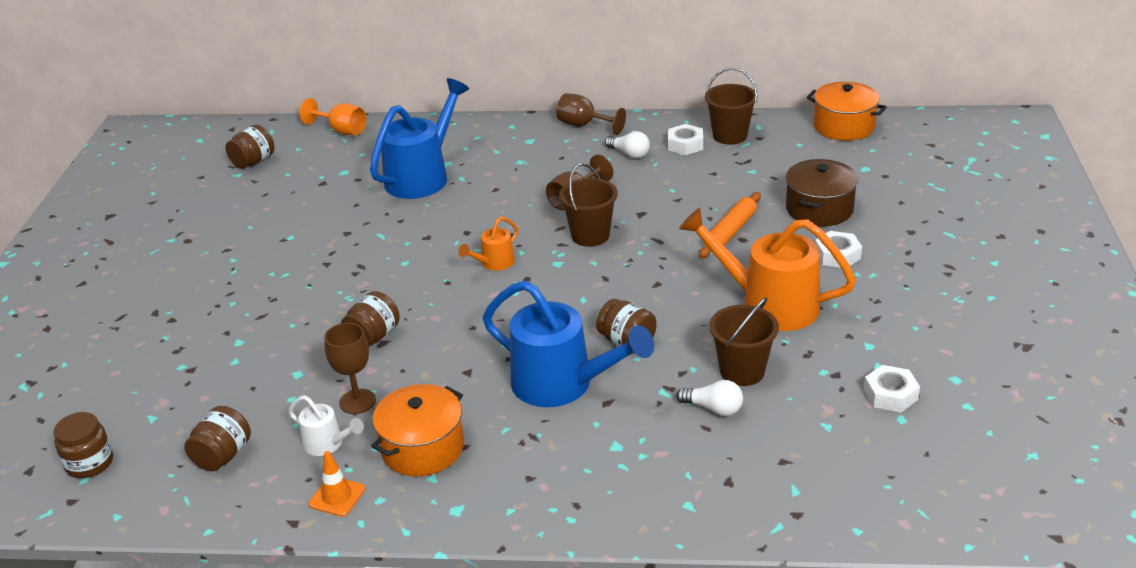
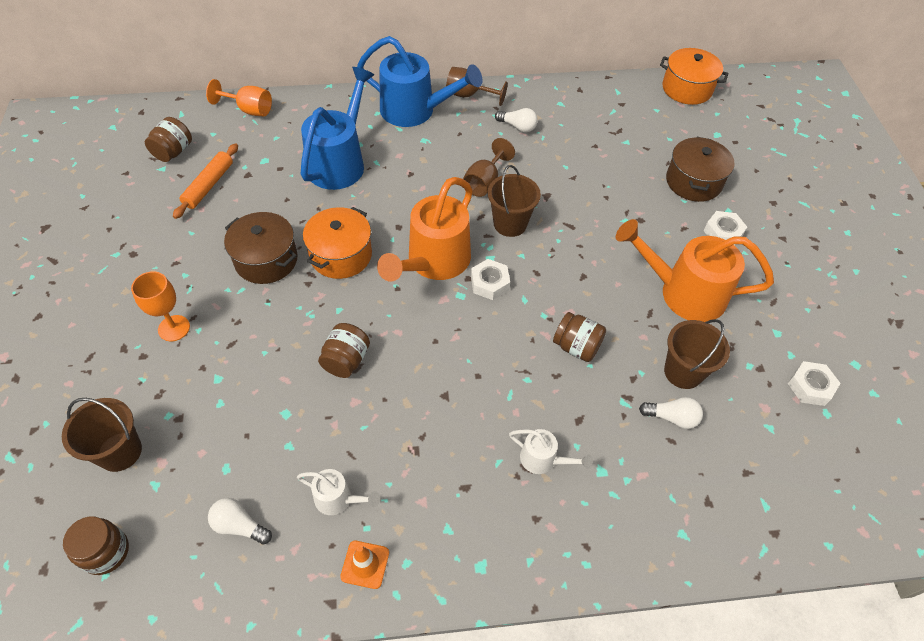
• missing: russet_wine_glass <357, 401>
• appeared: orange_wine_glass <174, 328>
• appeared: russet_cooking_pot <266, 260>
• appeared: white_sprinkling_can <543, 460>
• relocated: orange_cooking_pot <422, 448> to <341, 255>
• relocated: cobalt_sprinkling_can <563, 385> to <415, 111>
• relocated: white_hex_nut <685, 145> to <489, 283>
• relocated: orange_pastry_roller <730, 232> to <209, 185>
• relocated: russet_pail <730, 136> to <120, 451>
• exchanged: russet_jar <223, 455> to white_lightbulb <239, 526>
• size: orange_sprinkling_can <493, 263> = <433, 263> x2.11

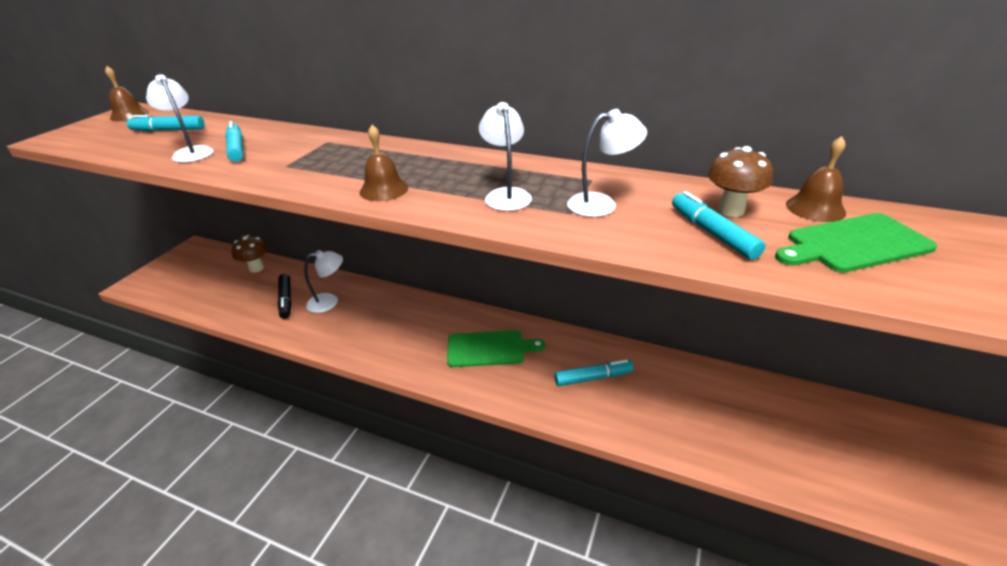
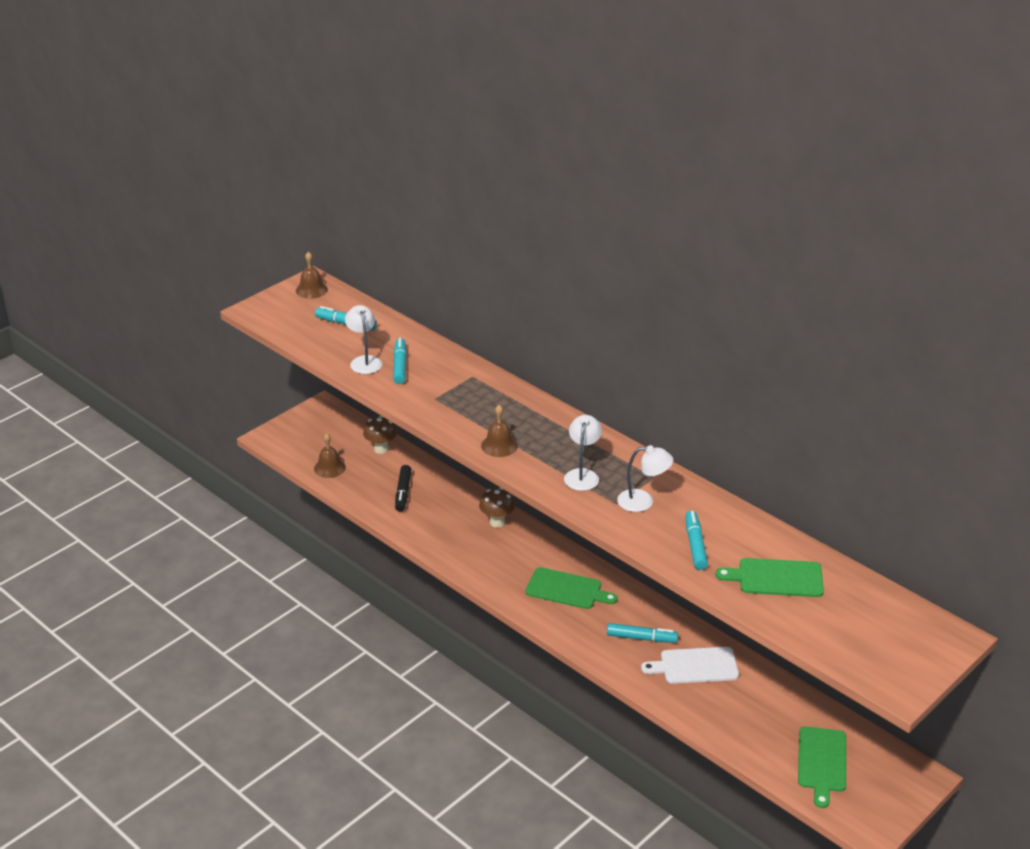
• missing: white_lamp <329, 302>
• appeared: white_bread_board <695, 666>
• appeared: emerald_bread_board <822, 762>
• relocated: russet_mushroom <731, 210> to <497, 522>
• relocated: russet_school_bell <815, 208> to <329, 468>

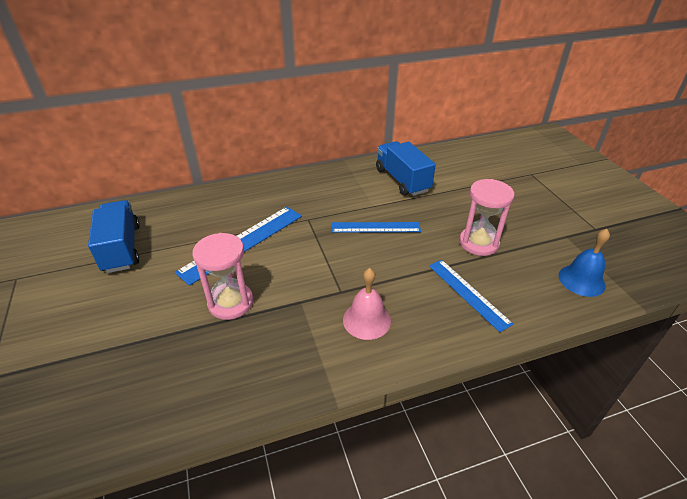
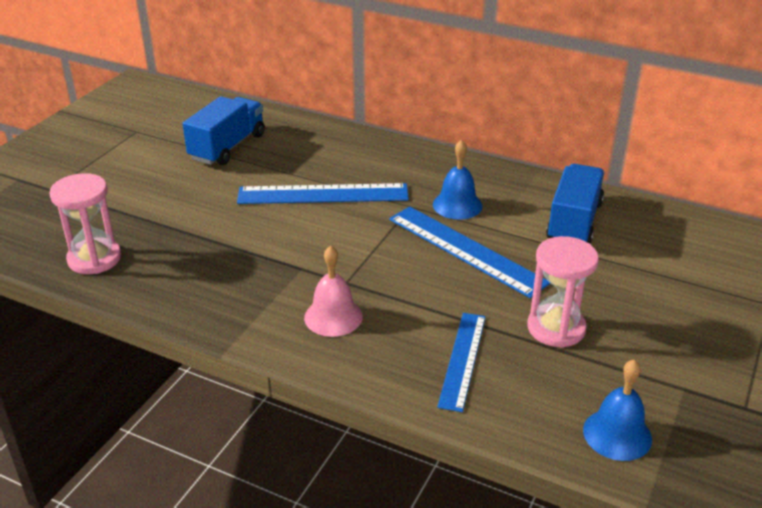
• appeared: cobalt_school_bell <457, 205>
• relocated: rosy_hourglass <231, 302> to <94, 259>
• size: cobalt_measuring_stick <375, 227> = <466, 250> x1.52

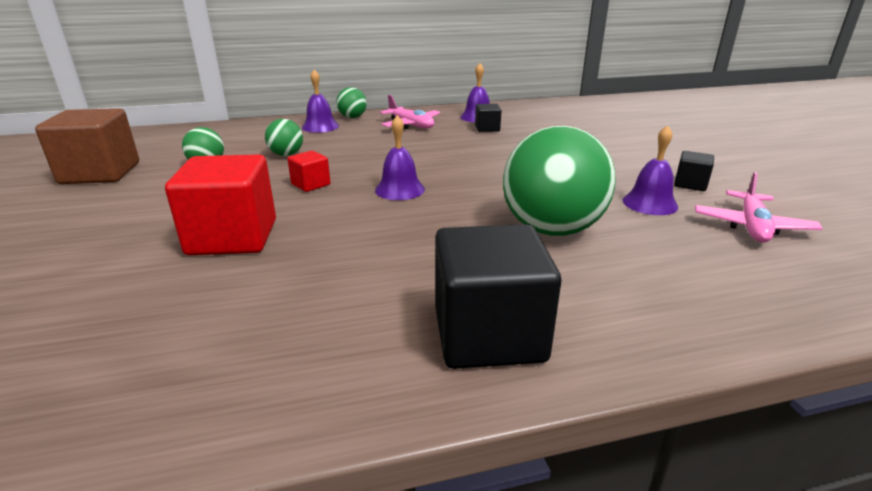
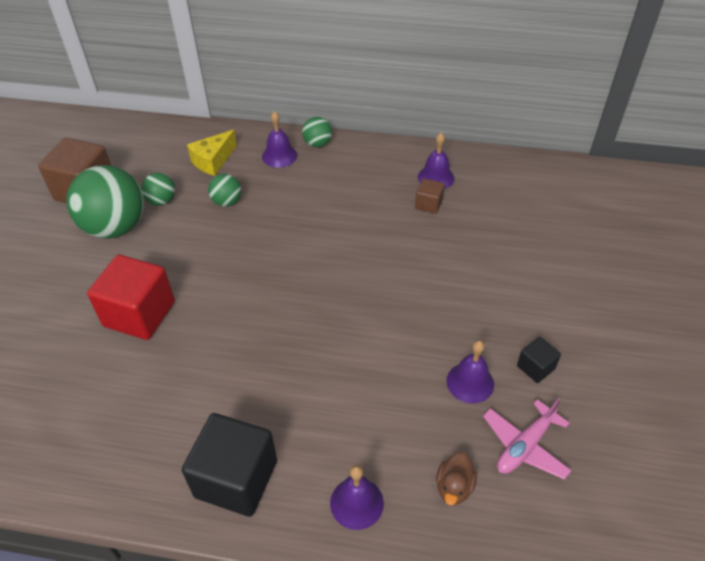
• missing: red_solid_cube <310, 184>
• missing: rosy_plane <411, 125>
• appeared: golden_piece_of_cheese <213, 161>
• appeared: russet_toy_duck <454, 487>
• relocated: violet_school_bell <400, 189> to <356, 503>
• relocated: emerald_sphere <551, 229> to <115, 227>
• colour: black_solid_cube <487, 128> to russet_solid_cube <428, 204>

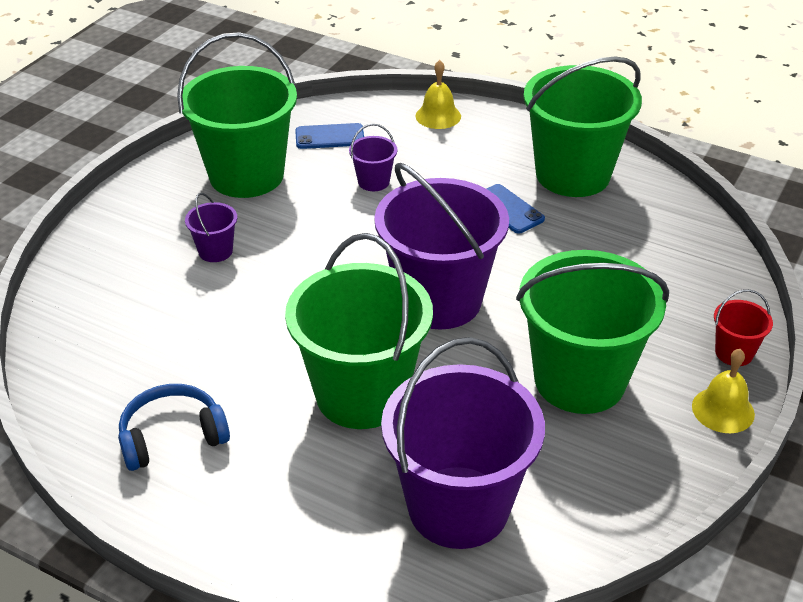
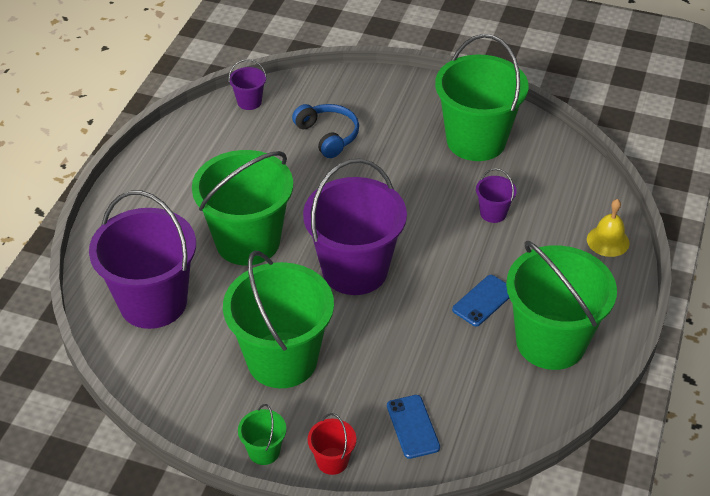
• relocated: cobalt_headphones <172, 436> to <328, 135>
• relocated: violet_pail <215, 251> to <249, 102>
• relocated: cobalt_phone <329, 137> to <413, 426>
• exchanged: golden_school_bell <723, 410> to emerald_pail <264, 451>

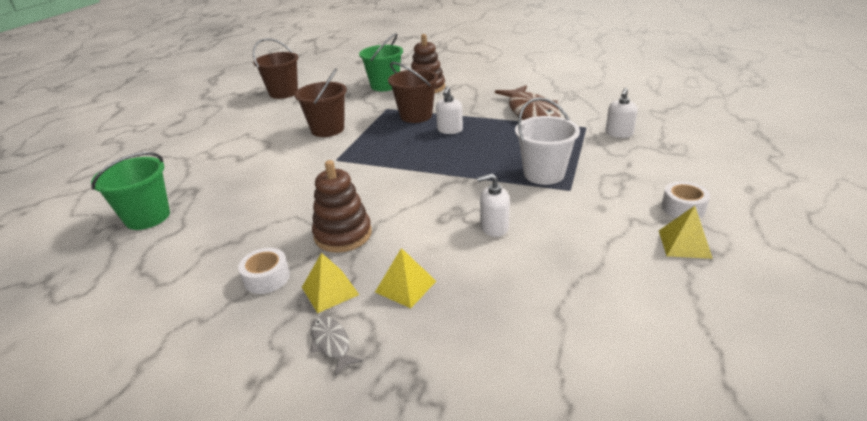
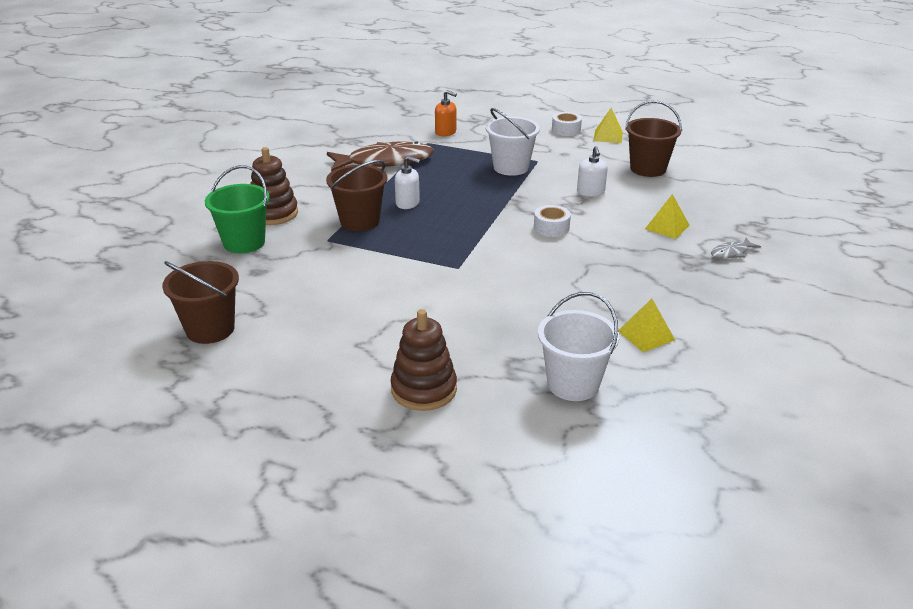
• relocated: white_tape <267, 278> to <551, 227>
• relocated: russet_pail <327, 129> to <648, 169>
• relocated: golden_solid_pyramid <330, 291> to <646, 335>
• relocated: russet_stacking_rings <343, 235> to <424, 389>
• colour: emerald_pail <147, 217> to white_pail <573, 384>
• colour: white_soap_dispenser <619, 133> to orange_soap_dispenser <445, 132>

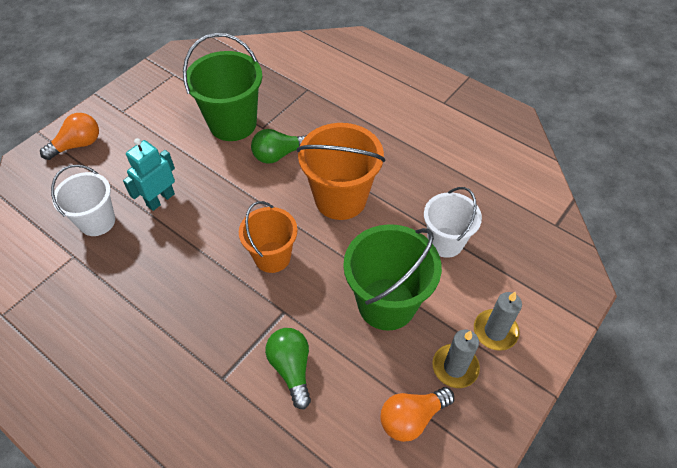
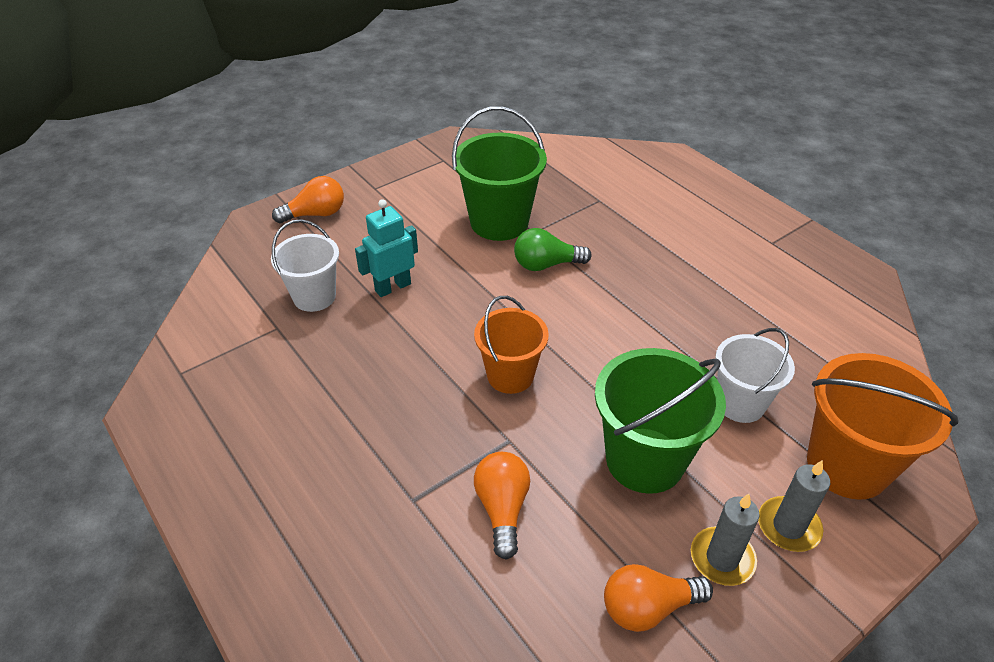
• relocated: orange_pail <340, 199> to <847, 465>
• colour: emerald_lightbulb <291, 368> to orange_lightbulb <502, 509>

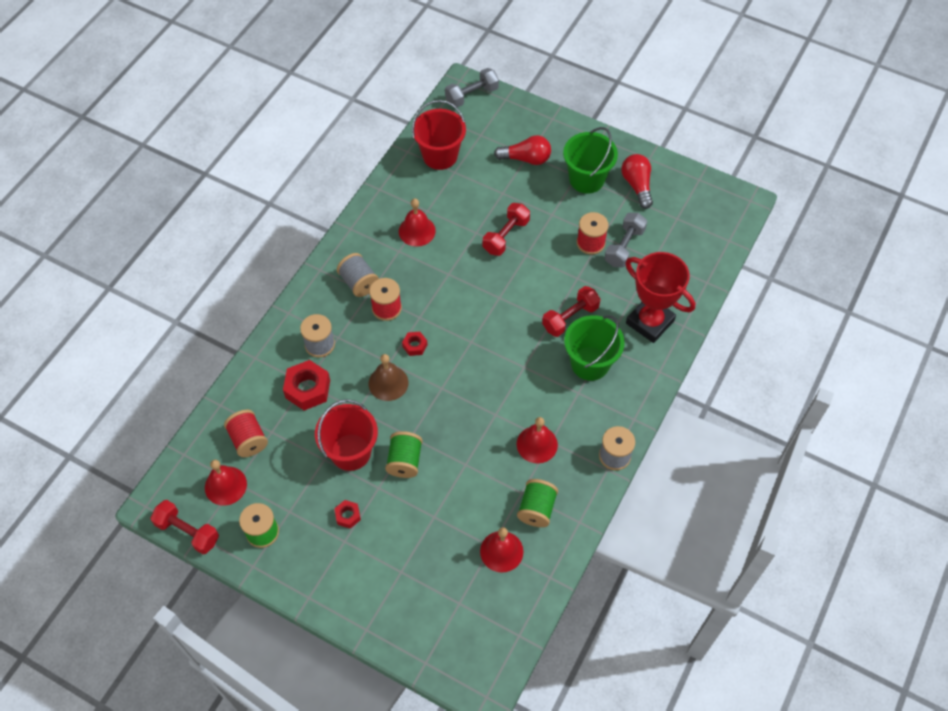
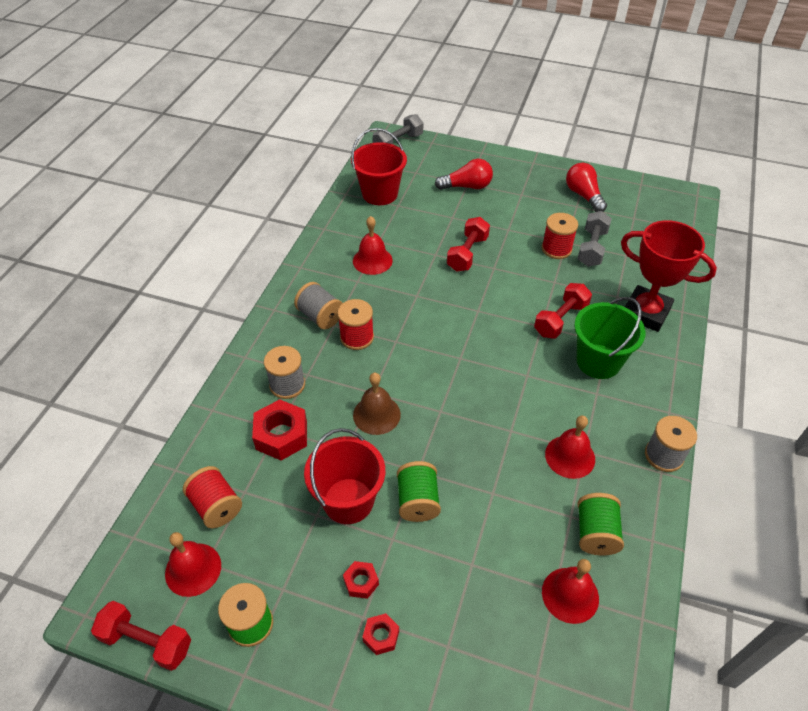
• missing: emerald_pail <586, 179>
• relocated: red_hex_nut <415, 346> to <381, 636>

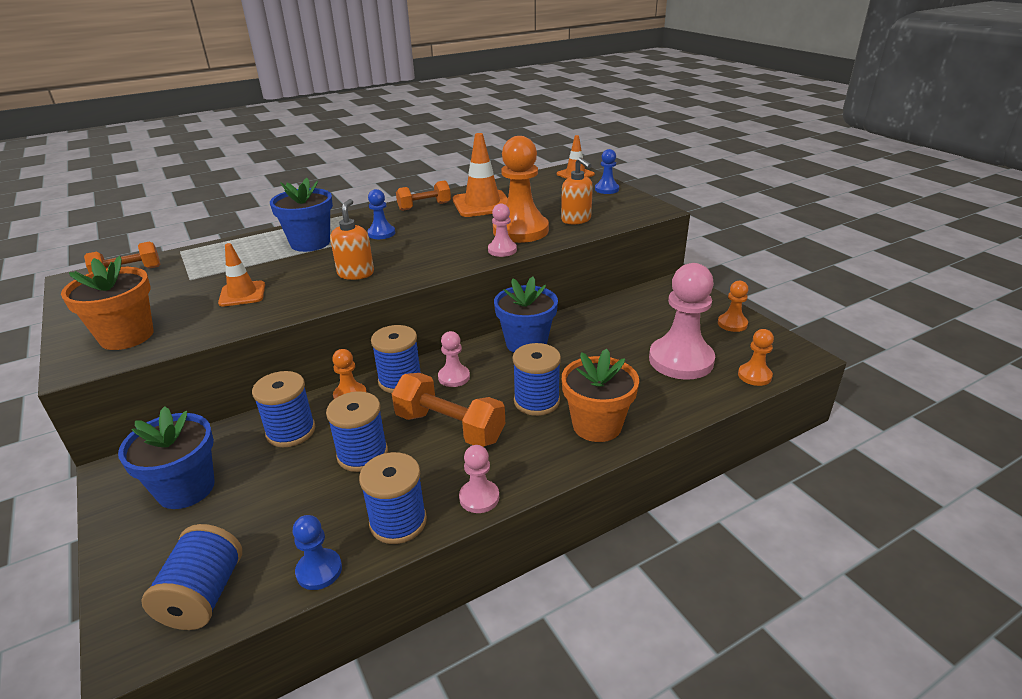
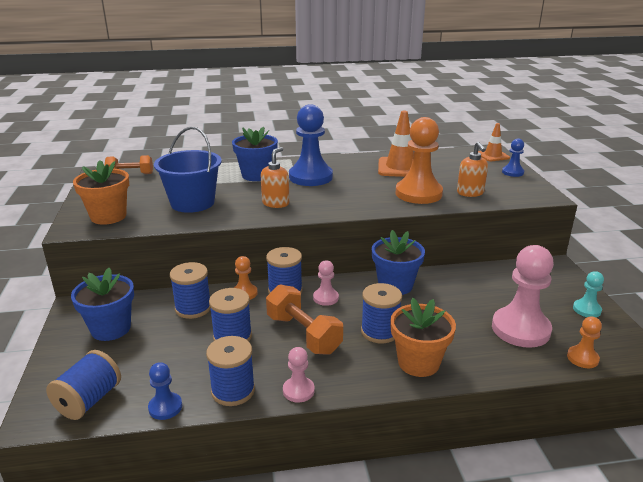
• missing: orange_free_weight <424, 206>
• missing: rosy_game_pawn <502, 250>
• exchanged: orange_traffic_cone <242, 294> to cobalt_pail <192, 203>
• colour: orange_game_pawn <732, 324> to aqua_game_pawn <586, 309>
• size: cobalt_game_pawn <381, 233> = <310, 177> x2.04

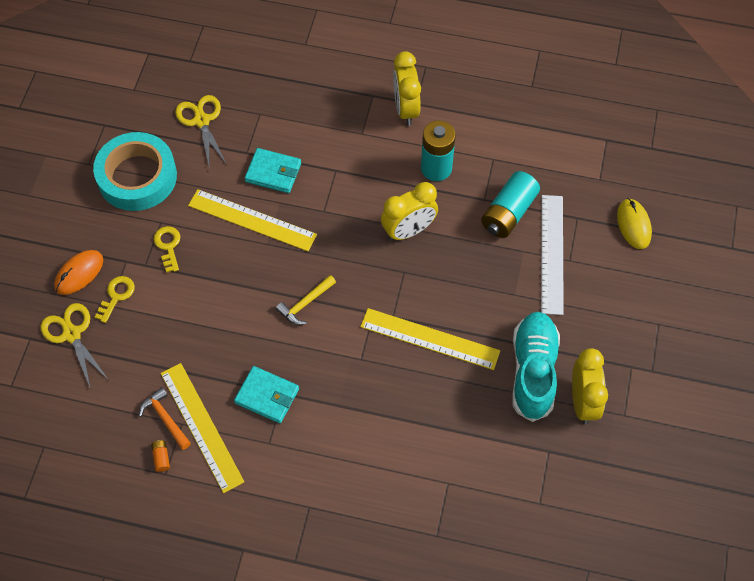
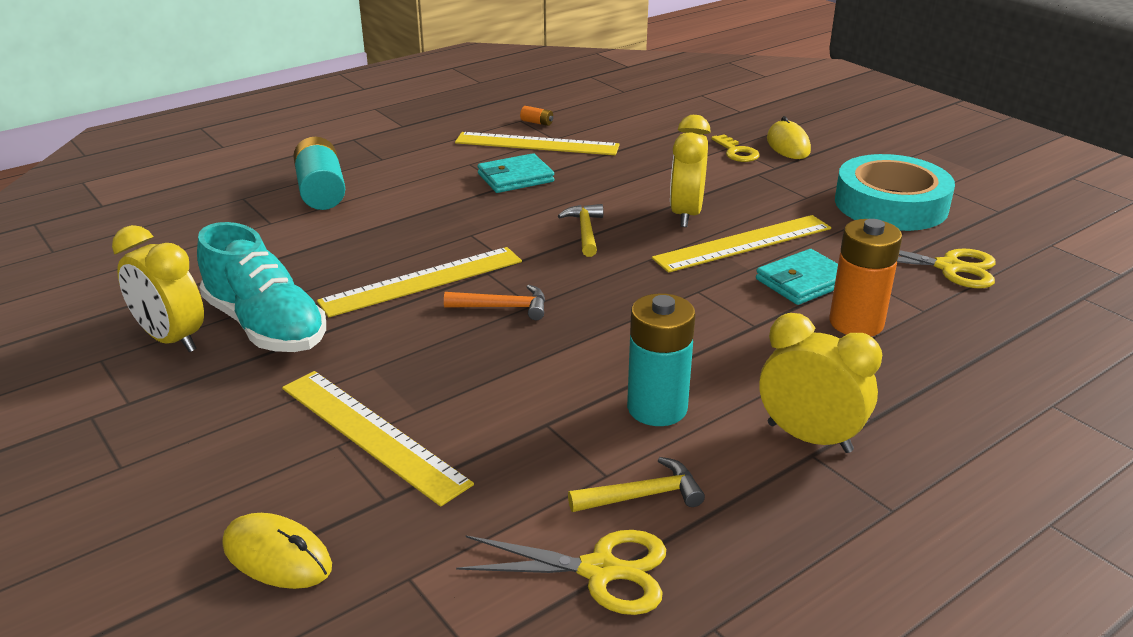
• missing: golden_door_key <168, 246>
• appeared: golden_claw_hammer <642, 495>
• appeared: orange_power_cell <856, 323>
• relocated: golden_scissors <72, 334> to <599, 570>
• relocated: orange_claw_hammer <165, 418> to <503, 307>
• relocated: golden_bedside_clock <408, 231> to <686, 214>
• relocated: aqua_power_cell <508, 213> to <321, 191>
• colour: orange_computer_mouse <79, 273> to golden_computer_mouse <788, 145>
• colour: white_measuring_stick <552, 253> to golden_measuring_stick <372, 434>

